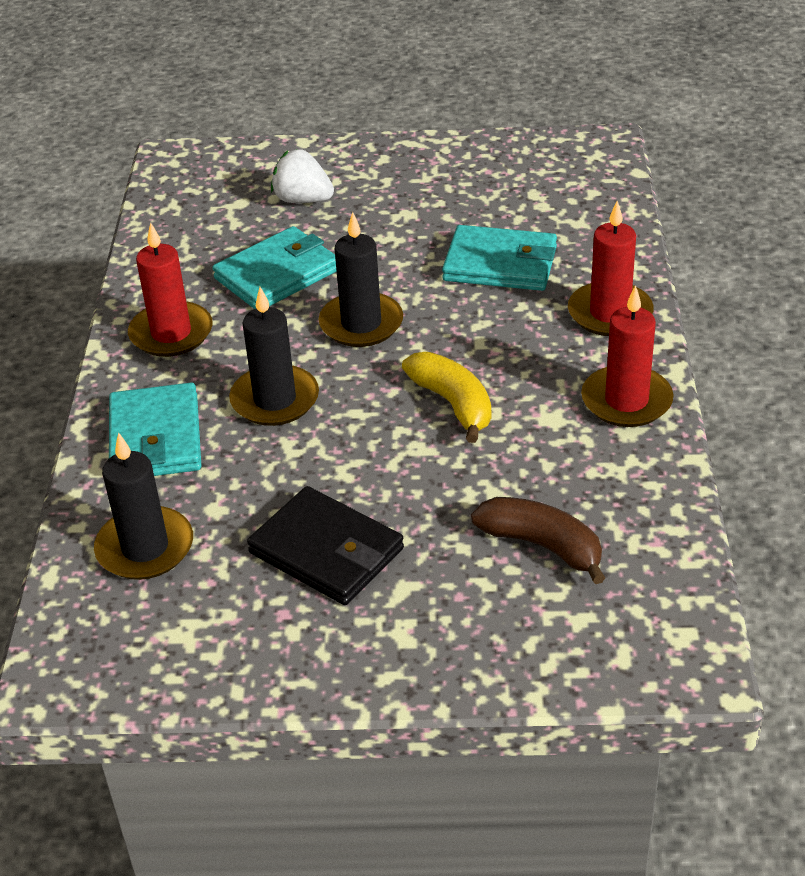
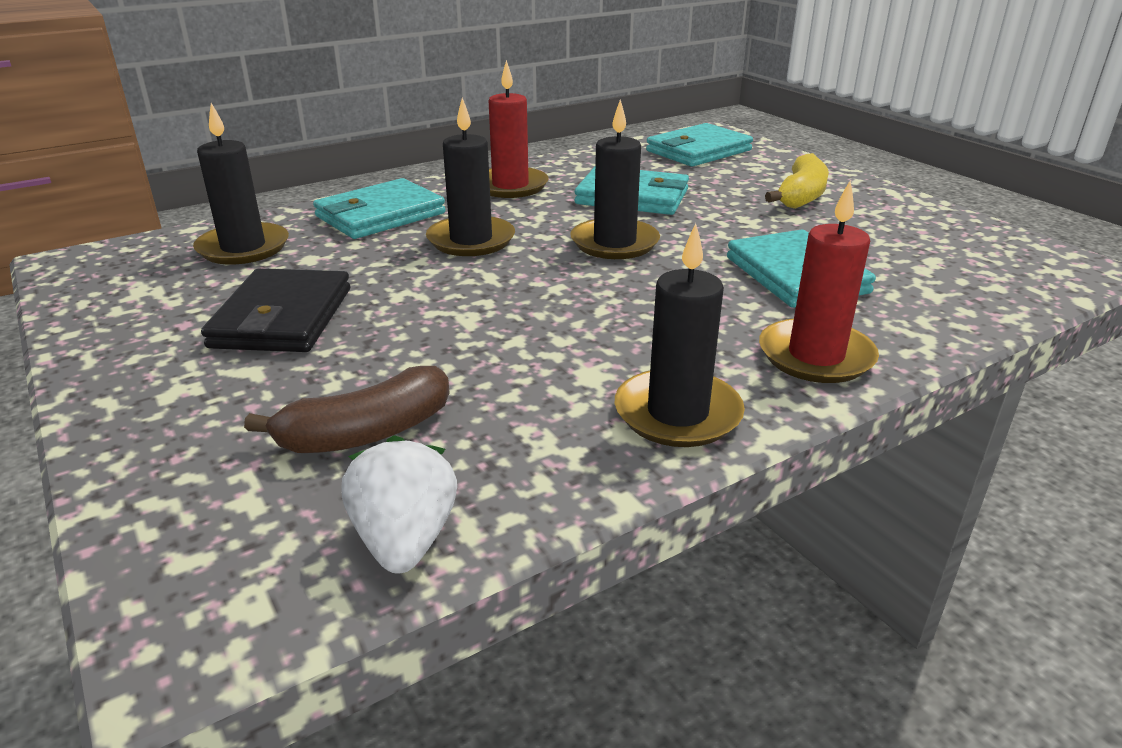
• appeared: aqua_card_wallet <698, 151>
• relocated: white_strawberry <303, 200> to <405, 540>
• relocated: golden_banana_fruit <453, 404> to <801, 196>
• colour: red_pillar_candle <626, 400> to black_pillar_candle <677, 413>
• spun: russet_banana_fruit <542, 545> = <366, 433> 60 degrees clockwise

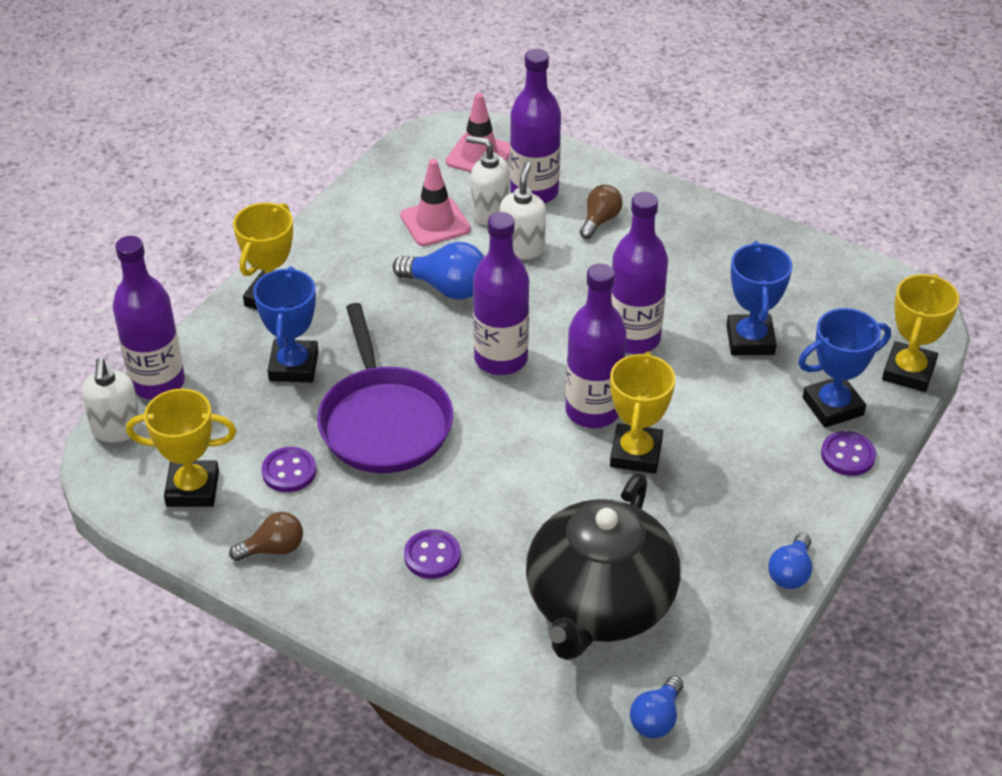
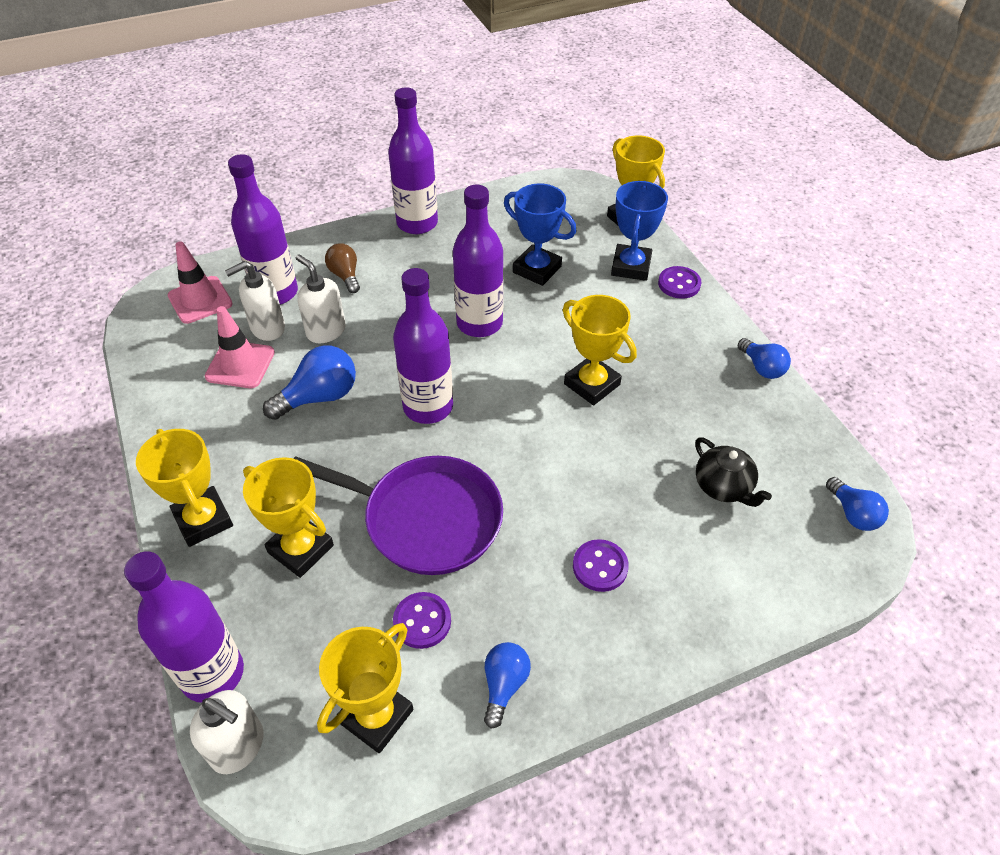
• relocated: violet_drink_bottle <592, 411> to <417, 223>
• colour: russet_lightbulb <273, 549> to cobalt_lightbulb <504, 685>
• colour: cobalt_trophy <293, 366> to golden_trophy <300, 549>
• size: black_teapot <599, 605> = <723, 486> x0.45

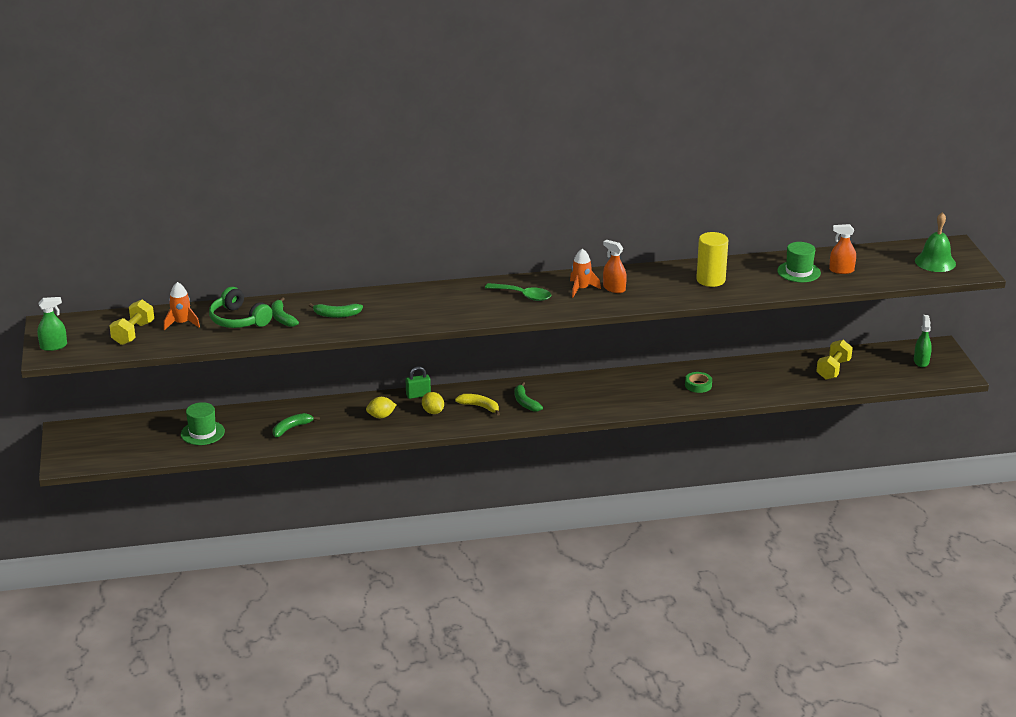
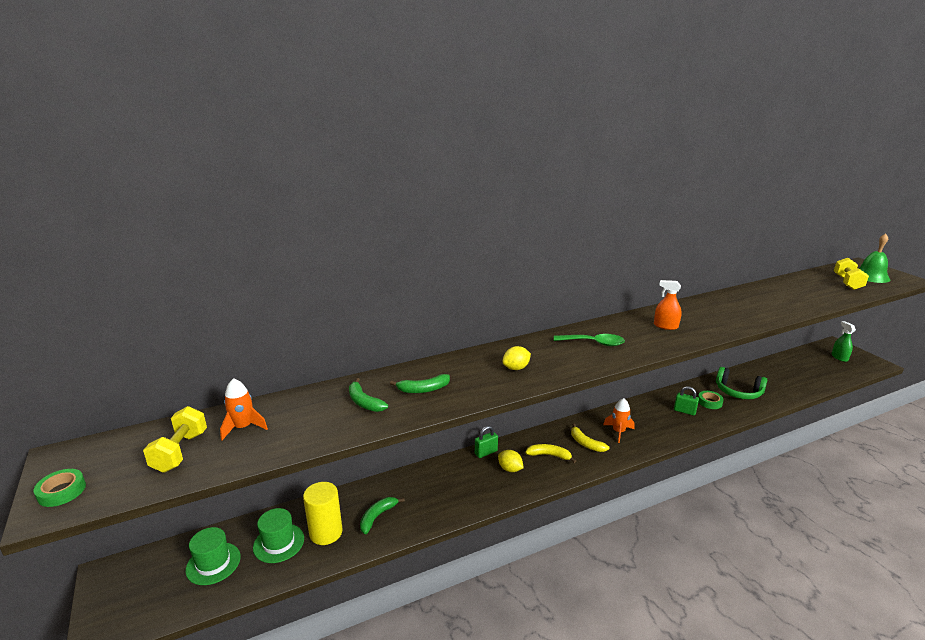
• missing: orange_sprayer <841, 270>
• appeared: emerald_padlock <684, 411>
• relocated: emerald_headphones <239, 320> to <738, 391>
• relocated: golden_citrus_fruit <381, 416> to <516, 368>
• relocated: orange_rocket <581, 289> to <618, 432>
• relocated: golden_solid_cylinder <710, 280> to <326, 532>
• relocated: emerald_top_hat <798, 272> to <213, 563>
• relocated: golden_free_weight <833, 369> to <847, 283>
• exchanged: emerald_sprayer <53, 346> to emerald_tape <62, 491>
• colour: emerald_banana_fruit <525, 402> to golden_banana_fruit <586, 443>

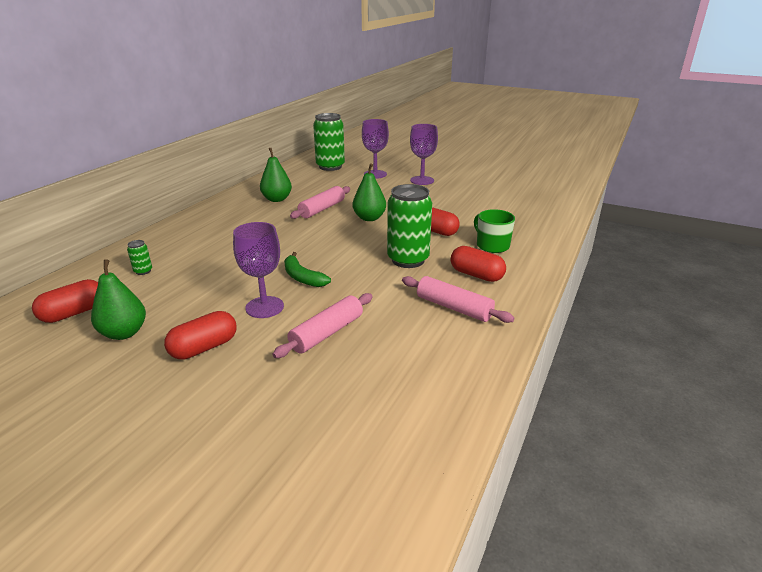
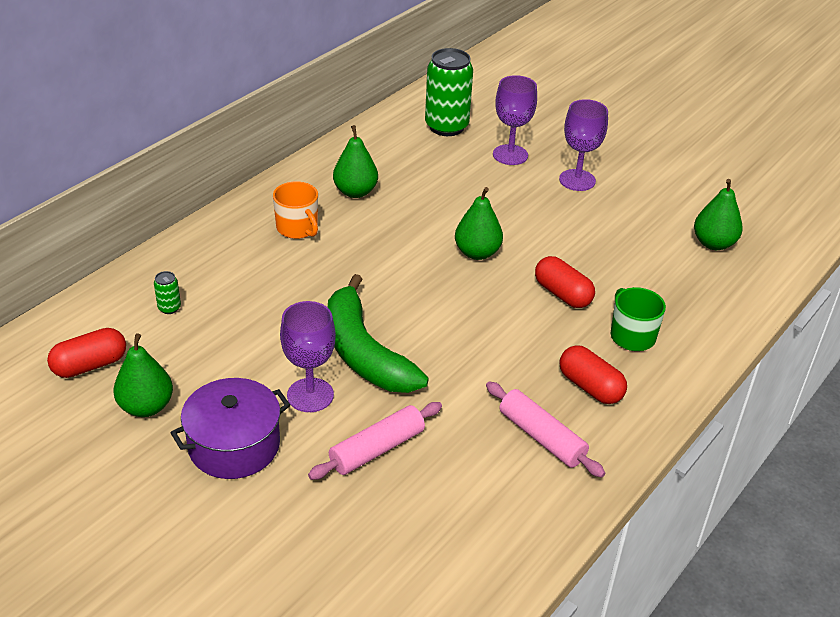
• missing: rosy_pastry_roller <322, 209>
• missing: emerald_soda_can <408, 260>
• appeared: orange_mug <297, 228>
• appeared: emerald_pear <713, 243>
• exchanged: red_pill_shape <204, 348> to violet_cooking_pot <234, 445>
• size: emerald_banana_fruit <302, 277> = <364, 352> x1.87

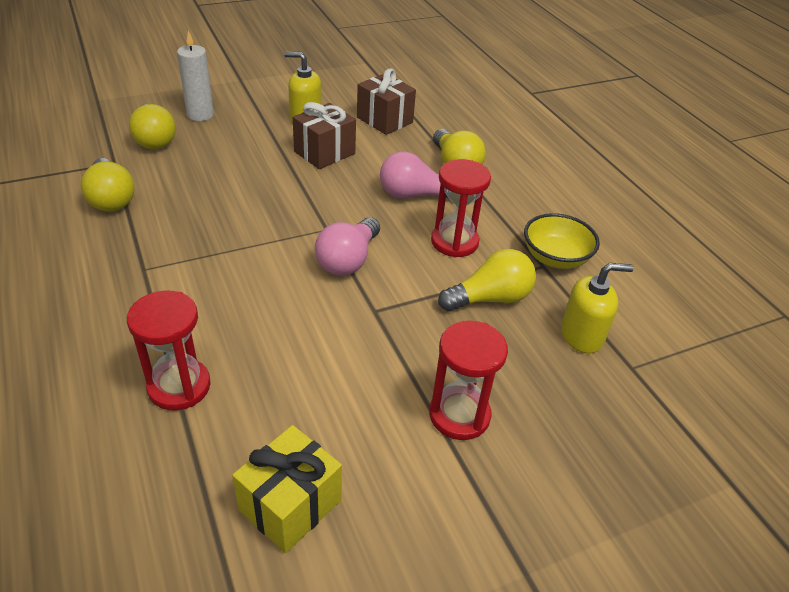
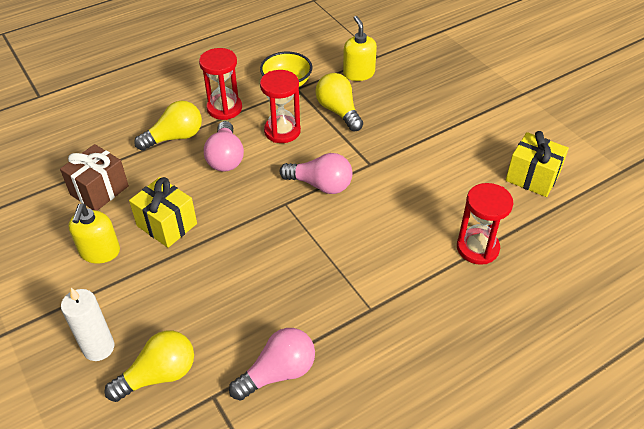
• relocated: red_hourglass <459, 415> to <224, 108>
• colour: golden_lightbulb <111, 199> to rosy_lightbulb <278, 372>
• colour: russet_gift <324, 152> to golden_gift <167, 225>

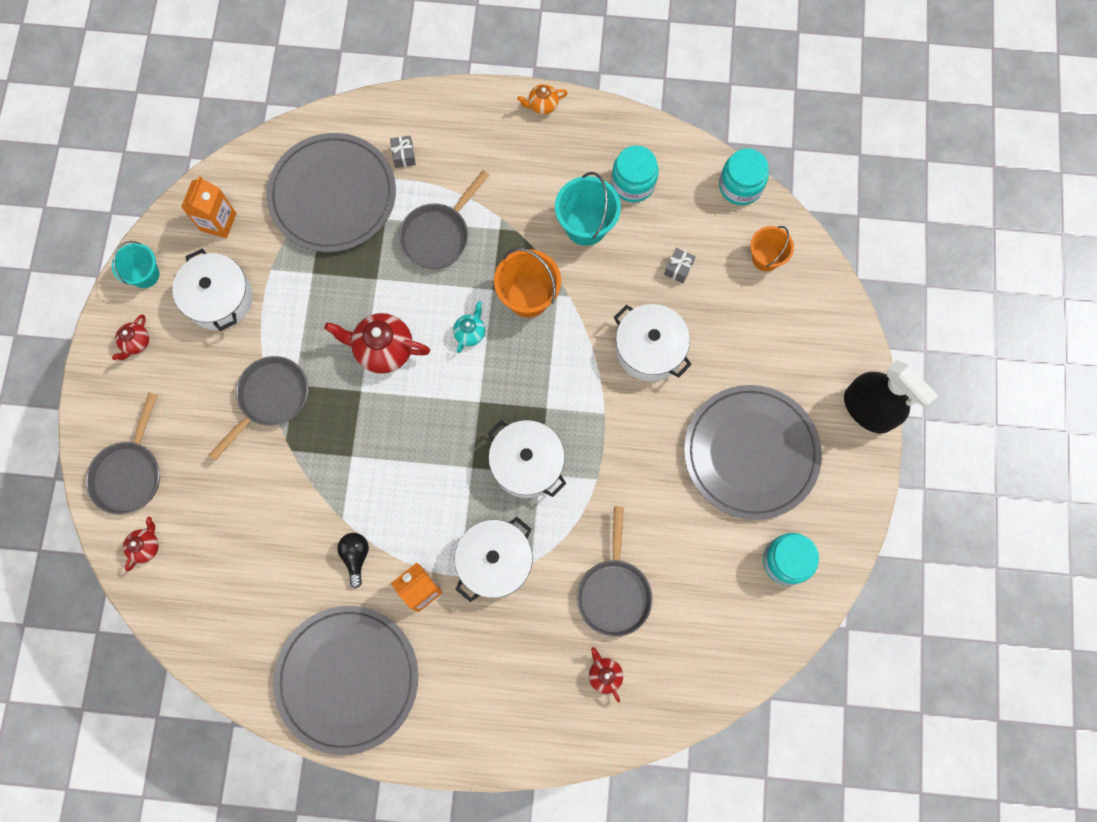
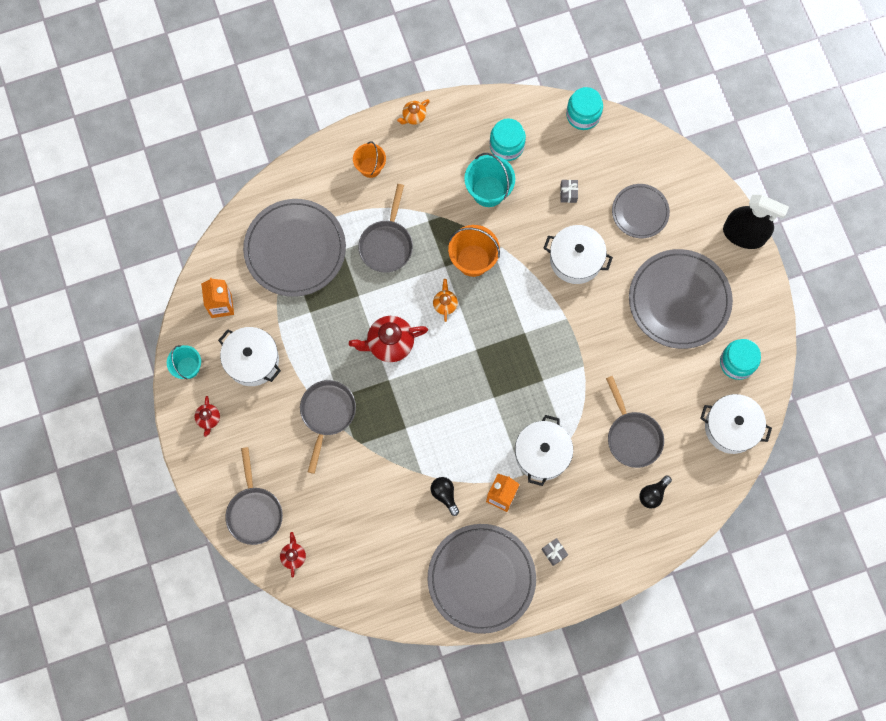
• appeared: ash-grey_plate <640, 212>
• relocated: ash-grey_gift <404, 156> to <554, 552>
• relocated: white_cooking_pot <527, 464> to <731, 427>
• relocated: orange_pail <766, 258> to <370, 167>
• exchanged: red_teapot <604, 674> to black_lightbulb <653, 494>
• colour: aqua_teapot <470, 333> to orange_teapot <445, 304>

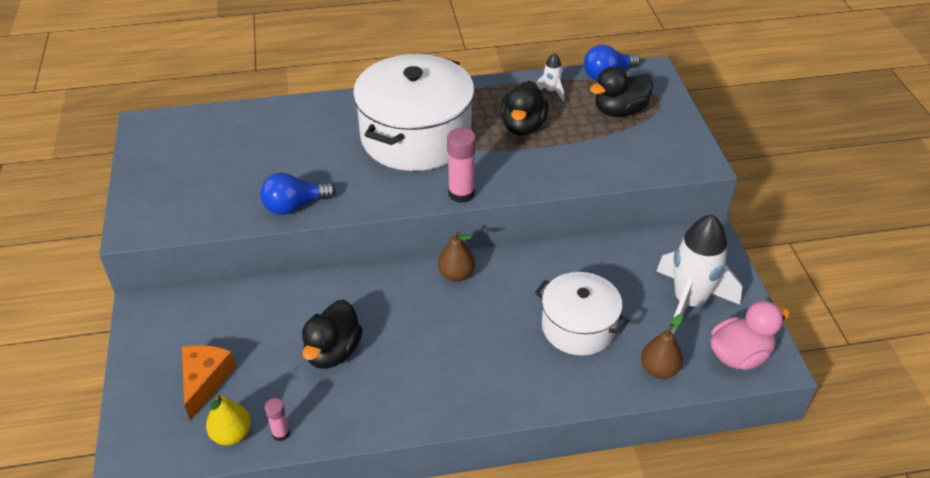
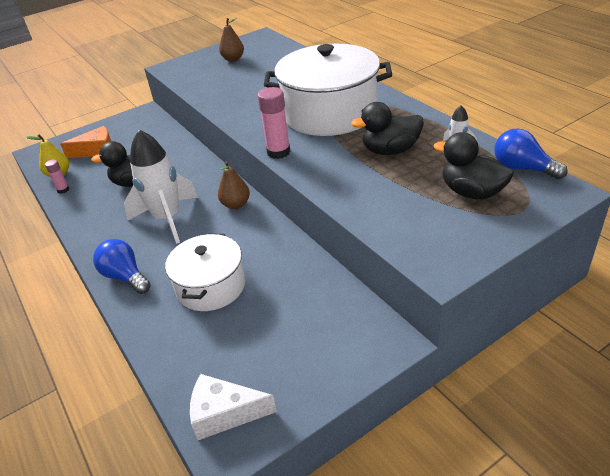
• relocated: cobalt_lightbulb <294, 206> to <125, 277>
• relocated: russet_pear <659, 369> to <233, 59>
• relocated: white_rocket <689, 302> to <167, 219>
• exchanged: rosy_toy_duck <739, 355> to white_piece_of_cheese <225, 413>

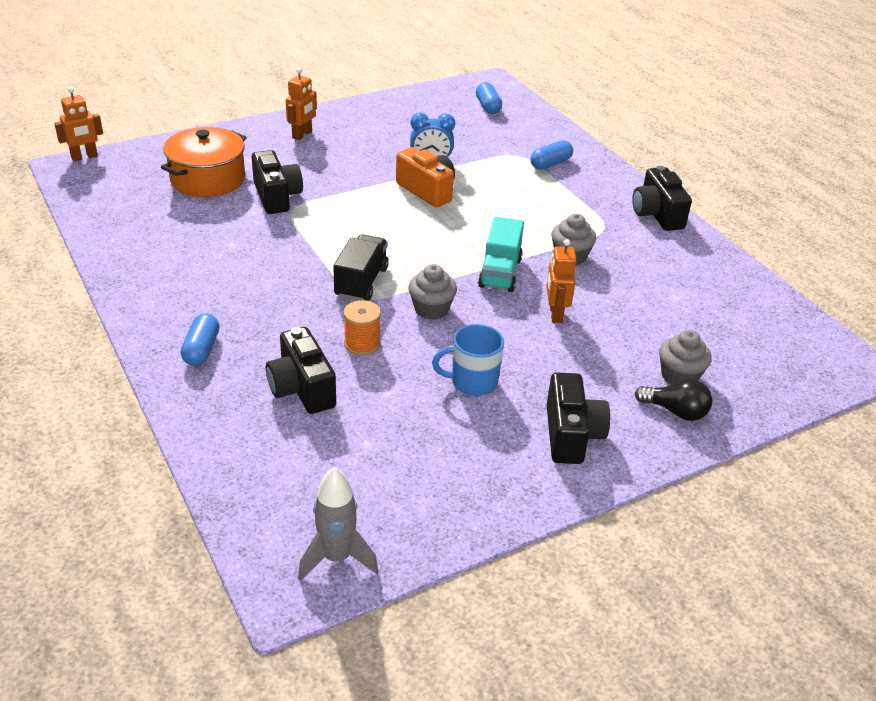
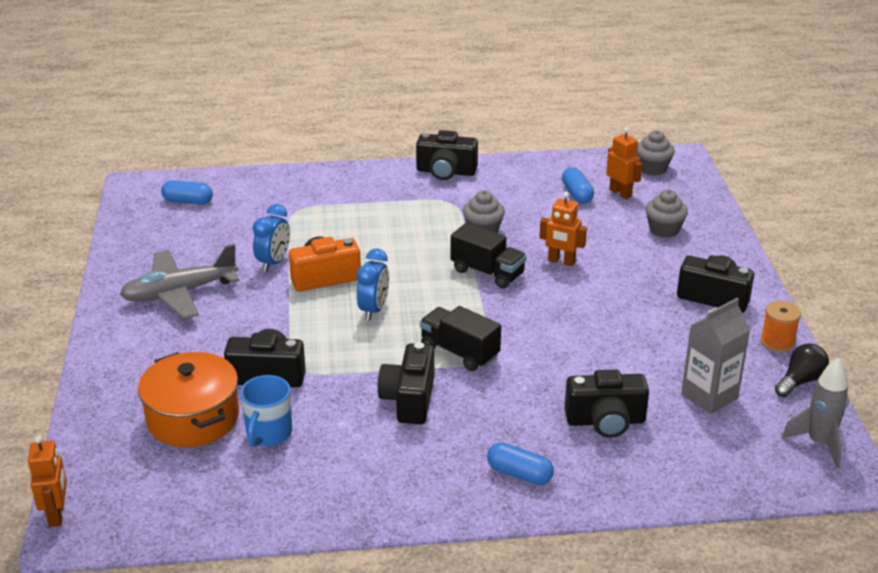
• appeared: ash-grey_plane <179, 293>
• appeared: cobalt_bedside_clock <373, 310>
• appeared: black_camera <409, 399>
• appeared: ash-grey_milk_carton <709, 396>
• relocated: orange_robot <302, 135> to <620, 193>
• relocated: orange_reel_of_thread <362, 344> to <777, 342>
• relocated: ash-grey_cupcake <431, 309> to <653, 168>
• relocated: cobalt_mug <472, 382> to <268, 434>
• relocated: cobalt_pill_shape <550, 164> to <577, 194>
• relocated: black_lightbulb <675, 411> to <800, 381>
• colour: aqua_truck <500, 273> to black_truck <487, 272>

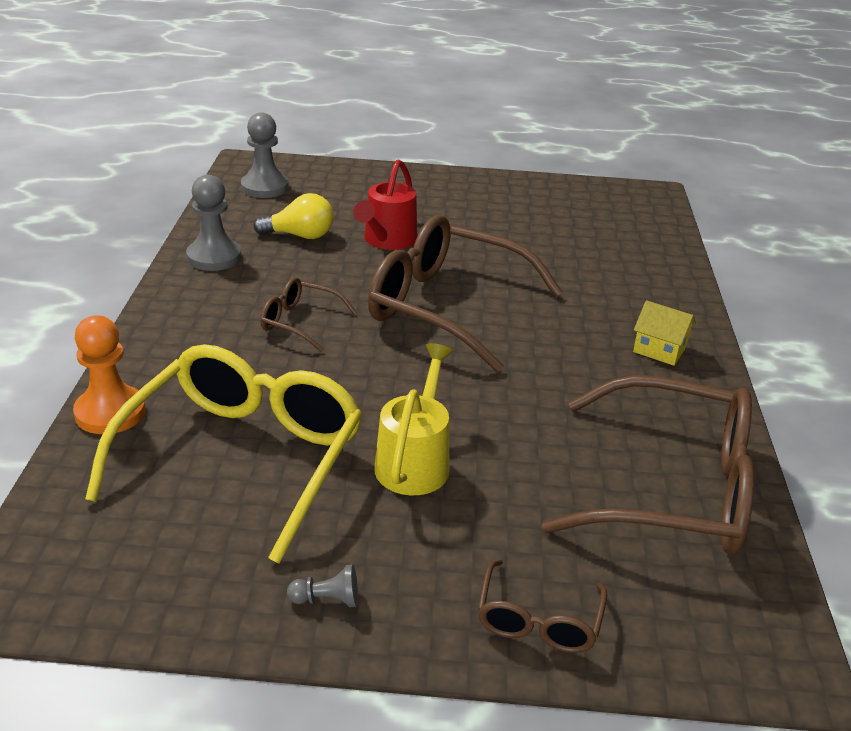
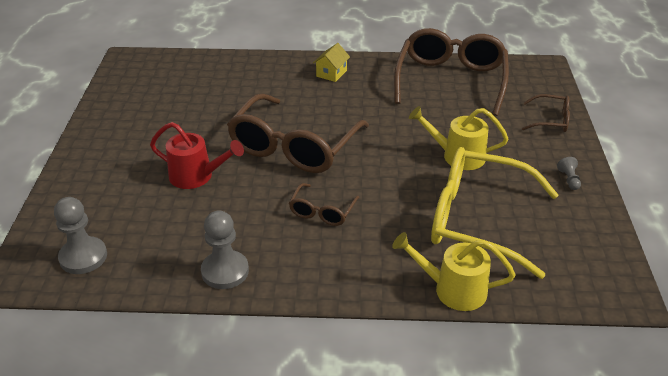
• missing: golden_lightbulb <300, 236>
• exchanged: orange_game_pawn <110, 412> to golden_sprinkling_can <452, 289>

